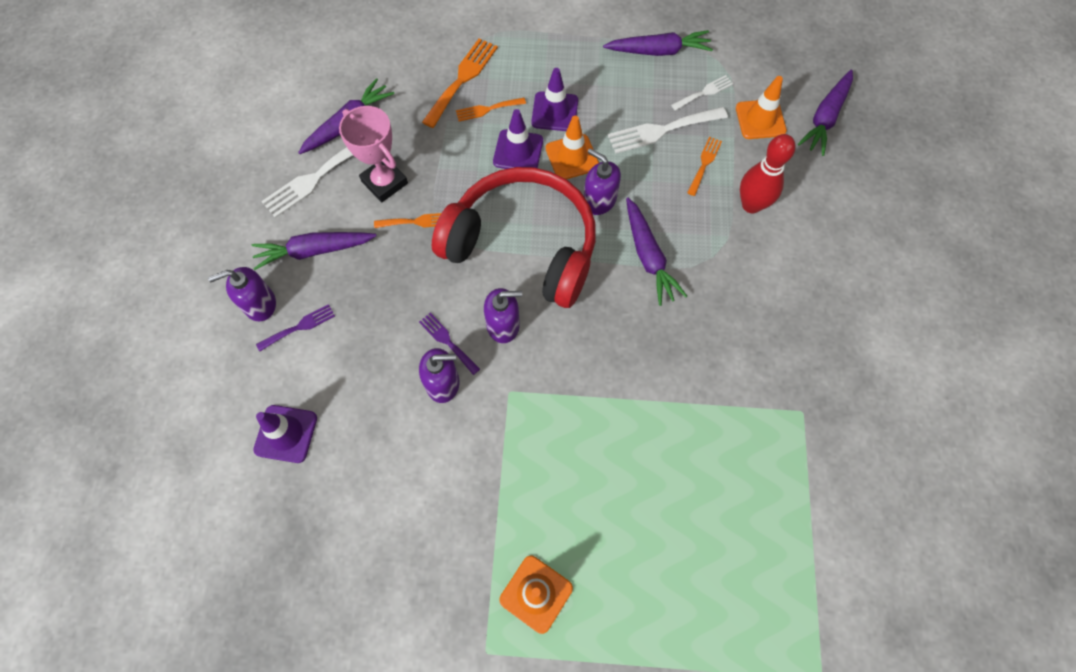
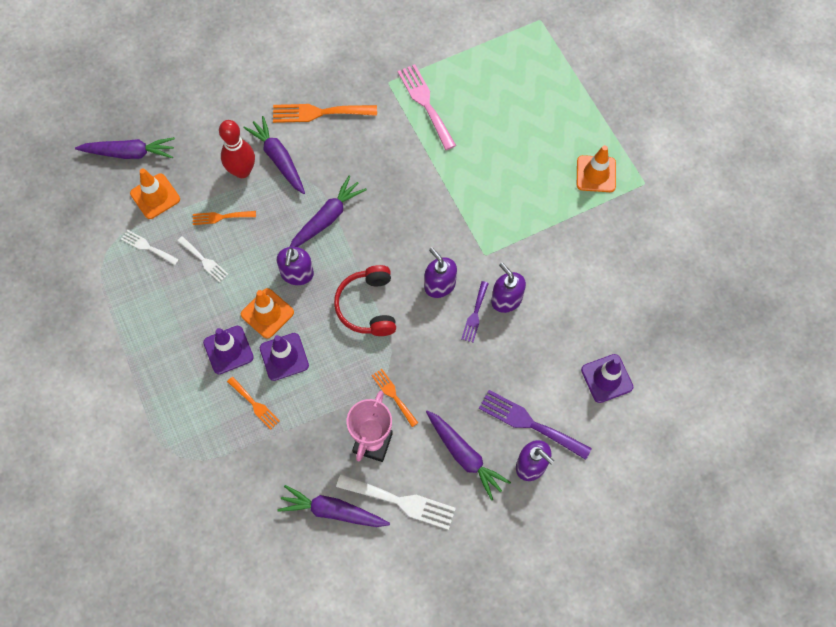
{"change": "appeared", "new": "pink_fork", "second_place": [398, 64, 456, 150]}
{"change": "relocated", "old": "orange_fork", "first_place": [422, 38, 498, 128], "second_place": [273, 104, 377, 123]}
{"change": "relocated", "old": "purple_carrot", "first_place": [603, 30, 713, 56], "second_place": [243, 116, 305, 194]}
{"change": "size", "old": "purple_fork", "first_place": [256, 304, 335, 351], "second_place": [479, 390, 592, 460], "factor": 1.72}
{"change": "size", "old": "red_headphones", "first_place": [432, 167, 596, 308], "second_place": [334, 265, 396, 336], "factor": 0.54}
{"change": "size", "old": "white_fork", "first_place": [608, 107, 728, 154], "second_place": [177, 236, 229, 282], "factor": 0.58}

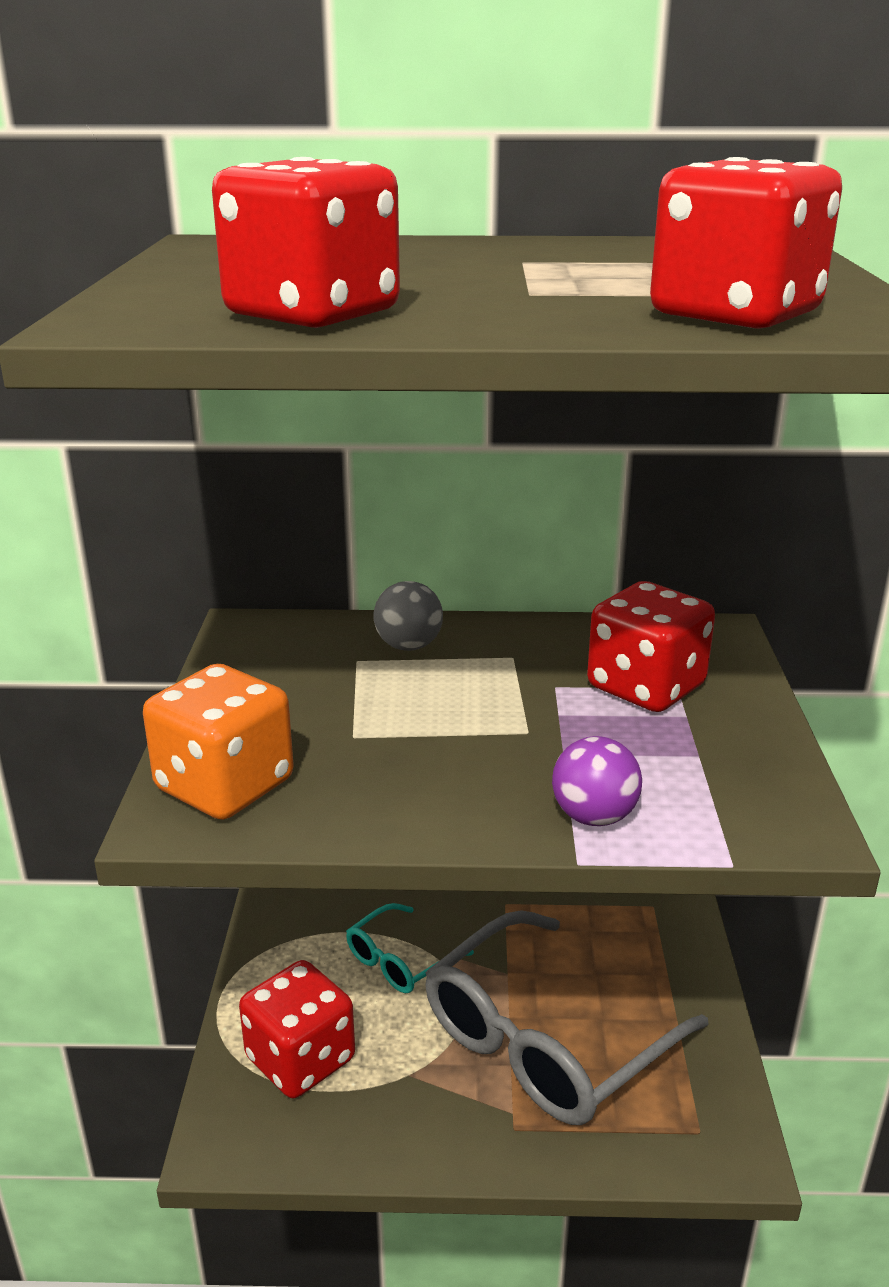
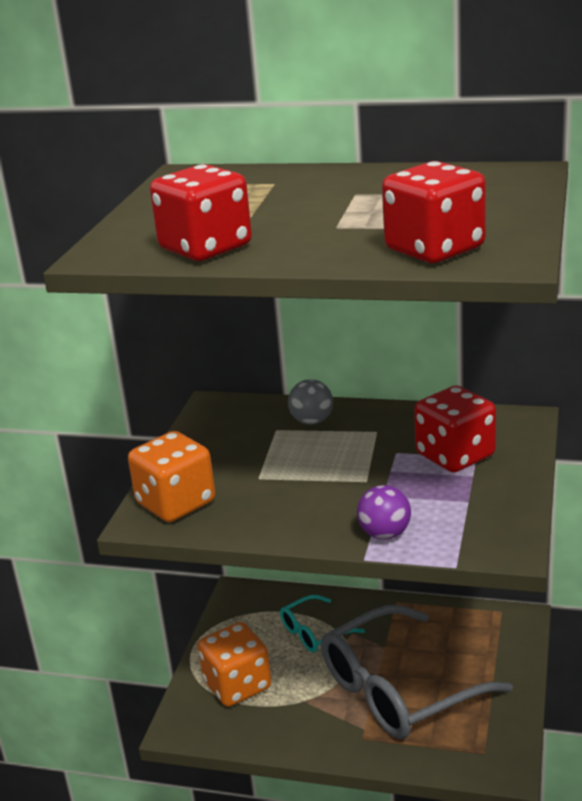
{"change": "colour", "old": "red_dice", "new": "orange_dice", "first_place": [239, 960, 355, 1098], "second_place": [198, 622, 271, 707]}

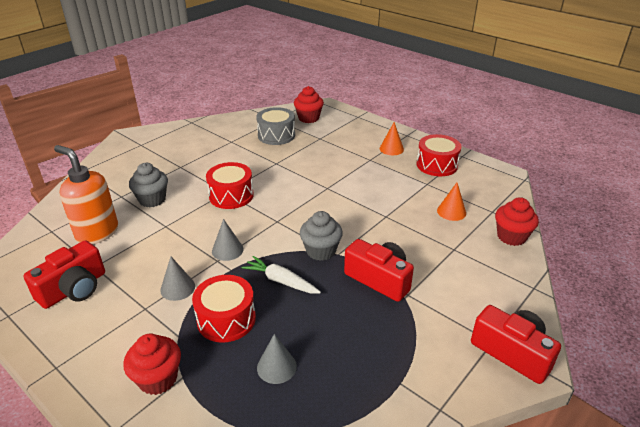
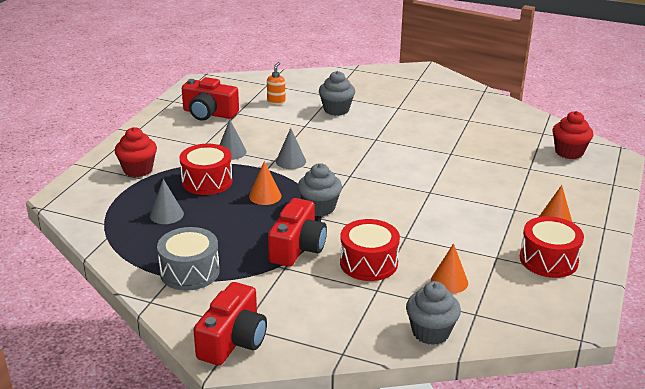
{"change": "relocated", "old": "red_drum", "first_place": [206, 162, 254, 209], "second_place": [340, 219, 400, 281]}
{"change": "relocated", "old": "grey_drum", "first_place": [256, 107, 295, 145], "second_place": [157, 227, 220, 291]}
{"change": "exchanged", "old": "white_carrot", "new": "orange_cone", "first_place": [242, 256, 321, 294], "second_place": [249, 161, 281, 205]}
{"change": "colour", "old": "red_cupcake", "new": "grey_cupcake", "first_place": [495, 197, 539, 246], "second_place": [406, 281, 461, 345]}
{"change": "size", "old": "orange_soap_dispenser", "first_place": [54, 145, 118, 244], "second_place": [267, 62, 285, 105], "factor": 0.47}

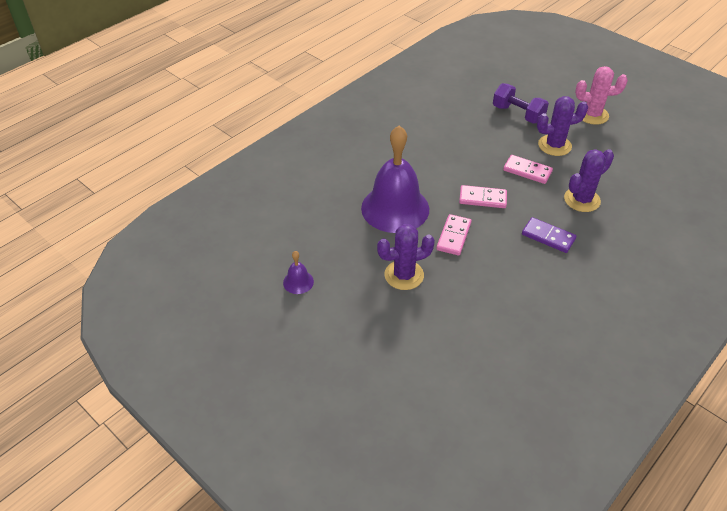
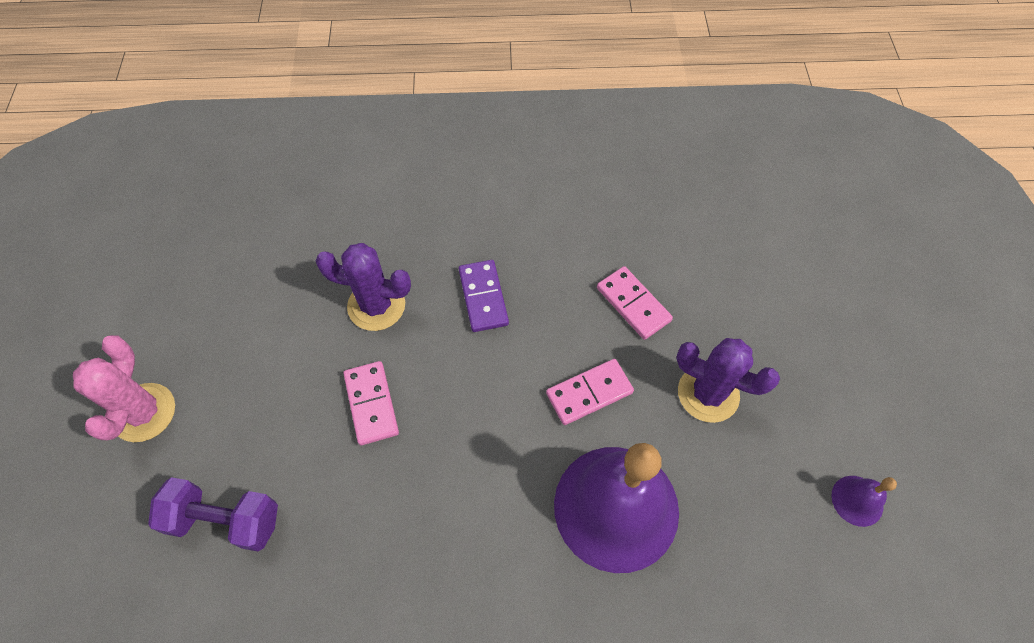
{"change": "missing", "old": "purple_cactus", "first_place": [537, 96, 588, 156]}
{"change": "relocated", "old": "pink_domino", "first_place": [459, 185, 507, 208], "second_place": [597, 266, 673, 340]}
{"change": "spun", "old": "purple_dumbbell", "first_place": [493, 83, 549, 123], "second_place": [148, 477, 278, 551], "degrees": -75}
{"change": "spun", "old": "pink_cactus", "first_place": [575, 66, 628, 125], "second_place": [73, 335, 175, 442], "degrees": 45}

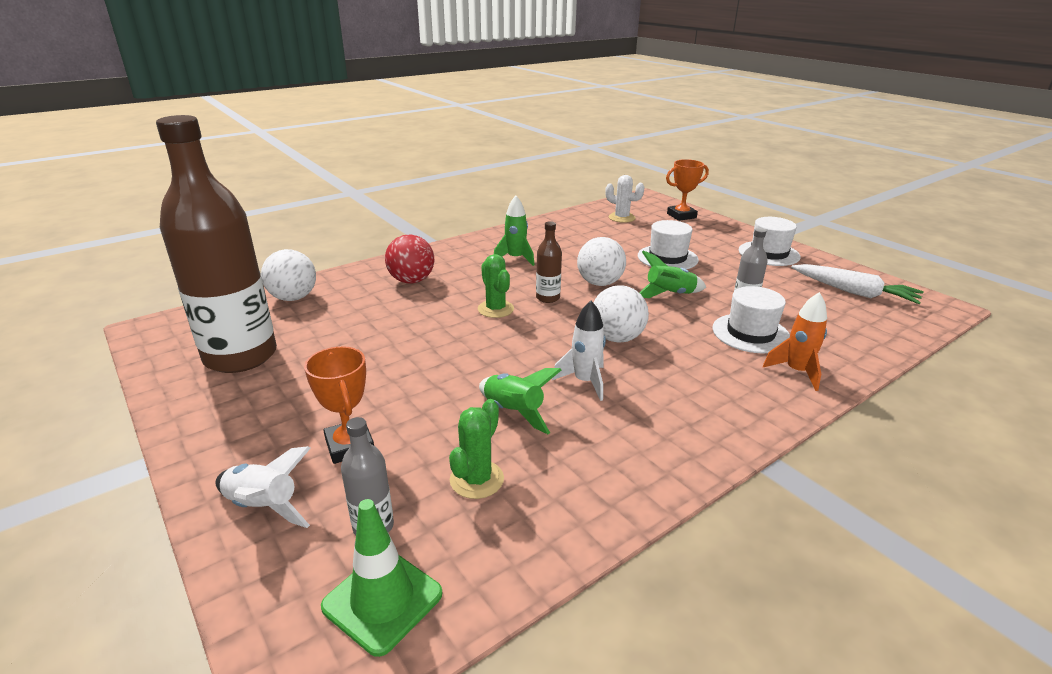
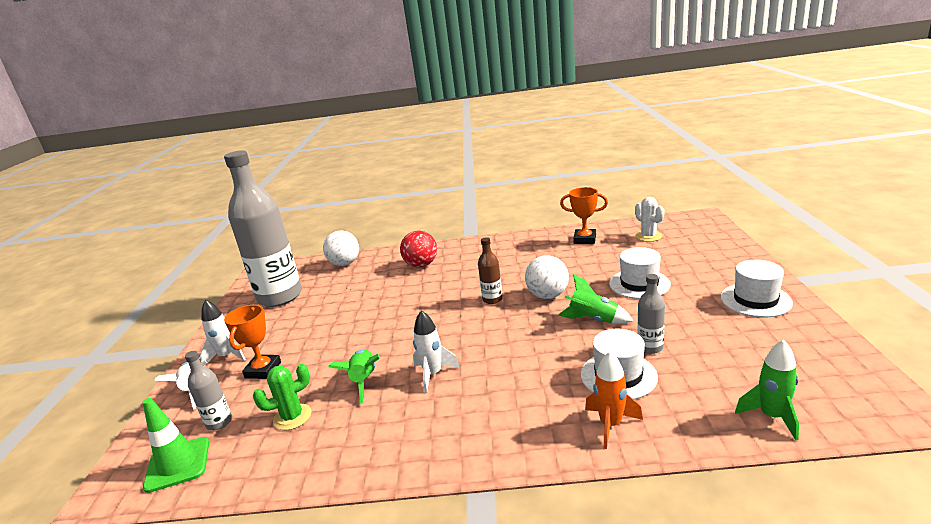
{"change": "missing", "old": "green_cactus", "first_place": [478, 254, 514, 318]}
{"change": "missing", "old": "white_ball", "first_place": [593, 285, 649, 343]}
{"change": "missing", "old": "white_carrot", "first_place": [791, 264, 924, 304]}
{"change": "appeared", "new": "white_rocket", "second_place": [200, 300, 246, 363]}
{"change": "relocated", "old": "green_rocket", "first_place": [494, 195, 535, 266], "second_place": [735, 340, 799, 440]}
{"change": "relocated", "old": "orange_trophy", "first_place": [666, 159, 709, 221], "second_place": [560, 187, 608, 244]}
{"change": "colour", "old": "brown_bottle", "new": "grey_bottle", "first_place": [156, 115, 277, 373], "second_place": [224, 150, 302, 307]}

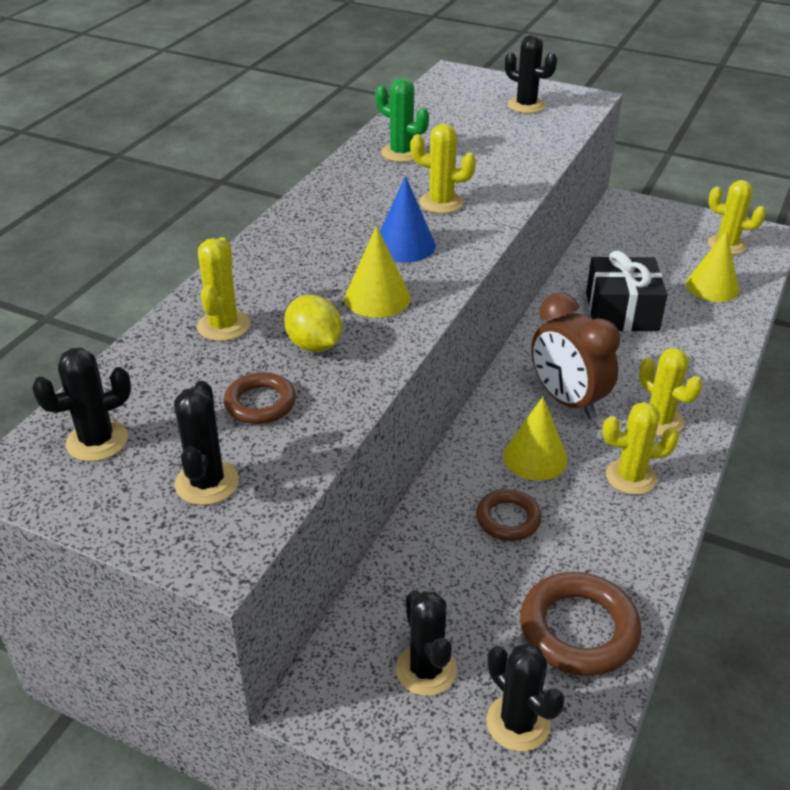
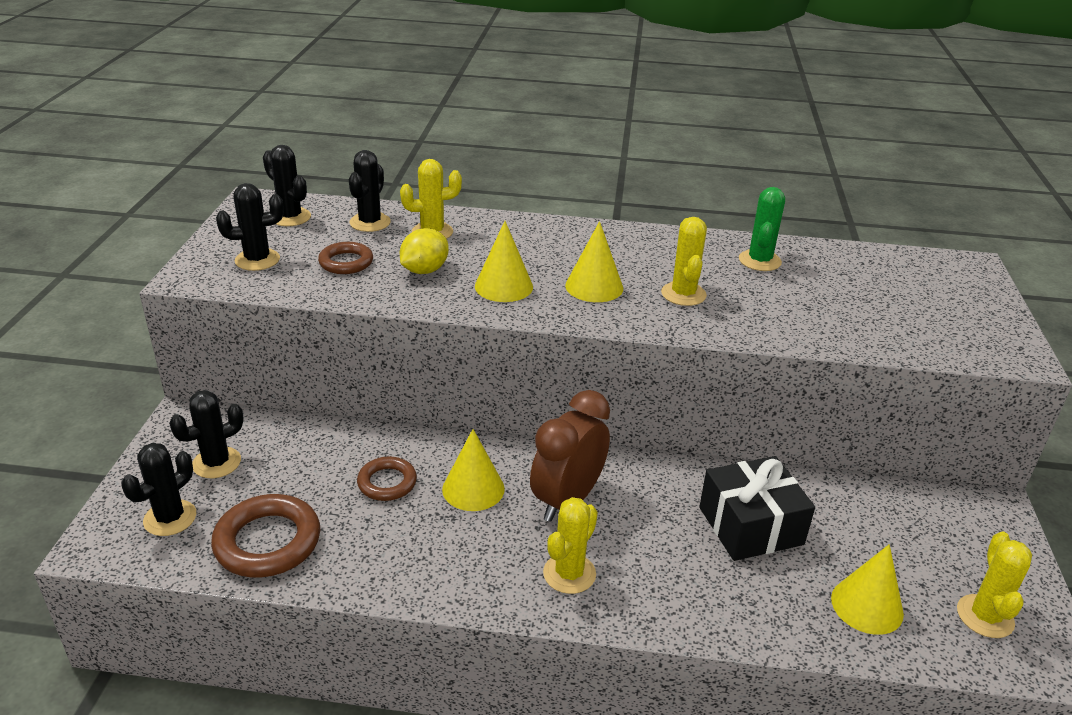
{"change": "missing", "old": "yellow_cactus", "first_place": [603, 402, 679, 495]}
{"change": "relocated", "old": "black_cactus", "first_place": [505, 34, 557, 113], "second_place": [349, 150, 391, 232]}
{"change": "colour", "old": "blue_cone", "new": "yellow_cone", "first_place": [380, 176, 435, 262], "second_place": [565, 221, 623, 302]}

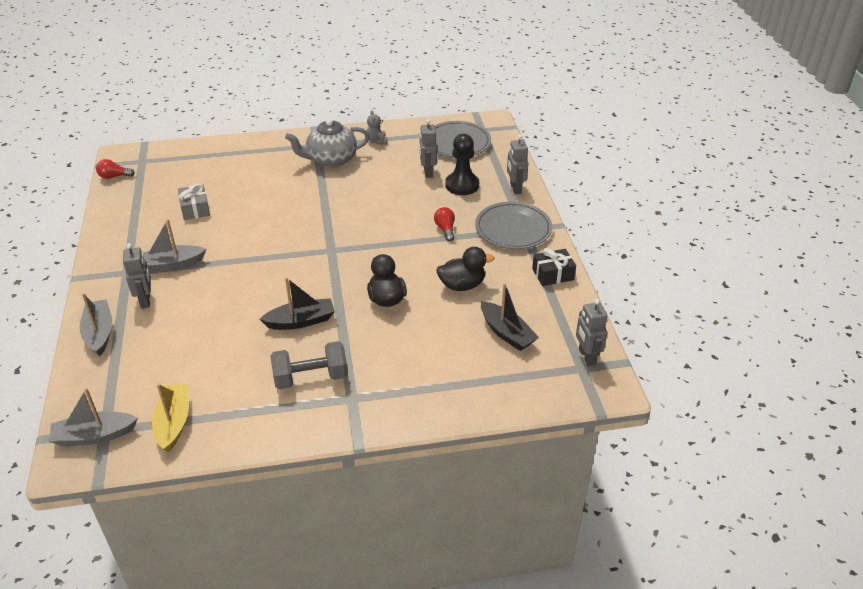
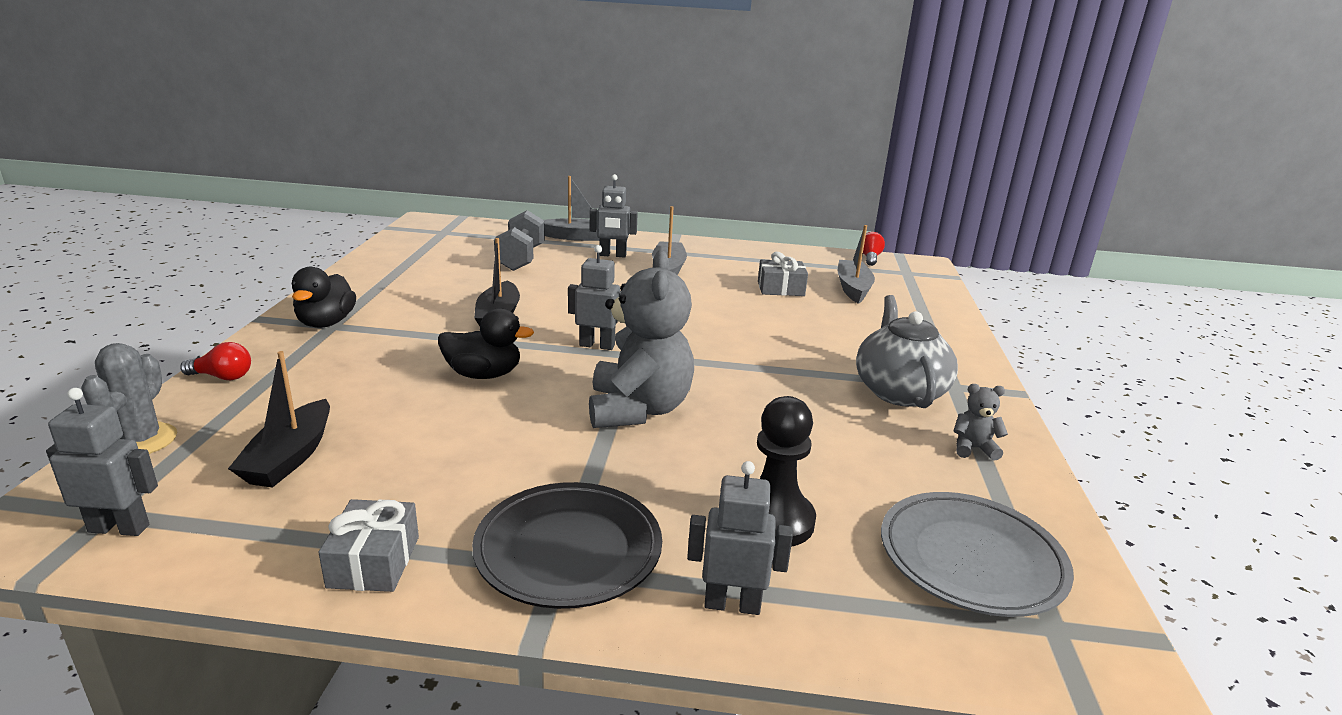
{"change": "missing", "old": "yellow_boat", "first_place": [152, 384, 189, 452]}
{"change": "appeared", "new": "grey_cactus", "second_place": [81, 343, 177, 454]}
{"change": "appeared", "new": "grey_teddy_bear", "second_place": [589, 250, 694, 428]}
{"change": "relocated", "old": "grey_boat", "first_place": [49, 388, 138, 447], "second_place": [838, 225, 875, 304]}
{"change": "relocated", "old": "grey_dumbbell", "first_place": [270, 341, 348, 389], "second_place": [494, 210, 545, 271]}
{"change": "relocated", "old": "grey_robot", "first_place": [419, 119, 437, 178], "second_place": [568, 245, 621, 350]}
{"change": "relocated", "old": "red_light_bulb", "first_place": [434, 207, 455, 241], "second_place": [180, 342, 251, 381]}
{"change": "relocated", "old": "black_duck", "first_place": [437, 247, 495, 291], "second_place": [291, 267, 356, 328]}
{"change": "colour", "old": "grey_plate", "new": "black_plate", "first_place": [475, 202, 552, 249], "second_place": [472, 482, 662, 609]}
{"change": "colour", "old": "black_gift", "new": "grey_gift", "first_place": [532, 248, 576, 286], "second_place": [319, 499, 419, 592]}
{"change": "spun", "old": "black_boat", "first_place": [481, 283, 539, 351], "second_place": [228, 351, 330, 488], "degrees": -60}

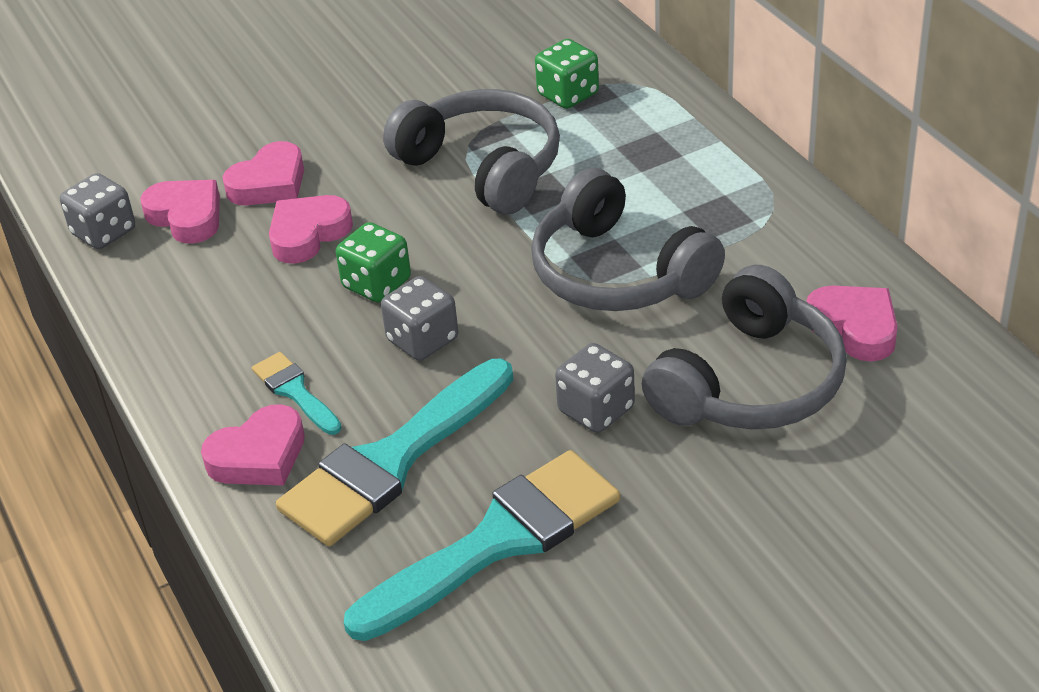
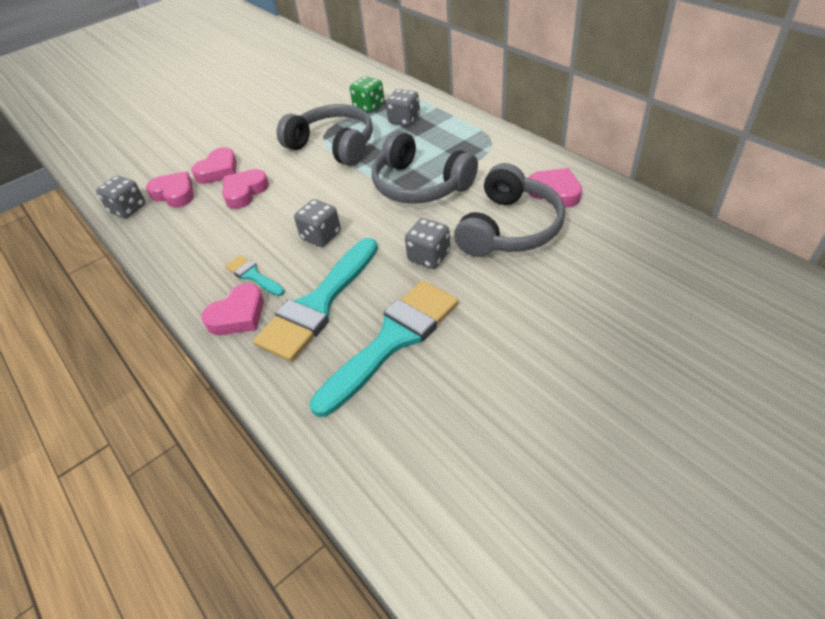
{"change": "missing", "old": "green_dice", "first_place": [336, 222, 411, 302]}
{"change": "appeared", "new": "grey_dice", "second_place": [386, 89, 420, 126]}

